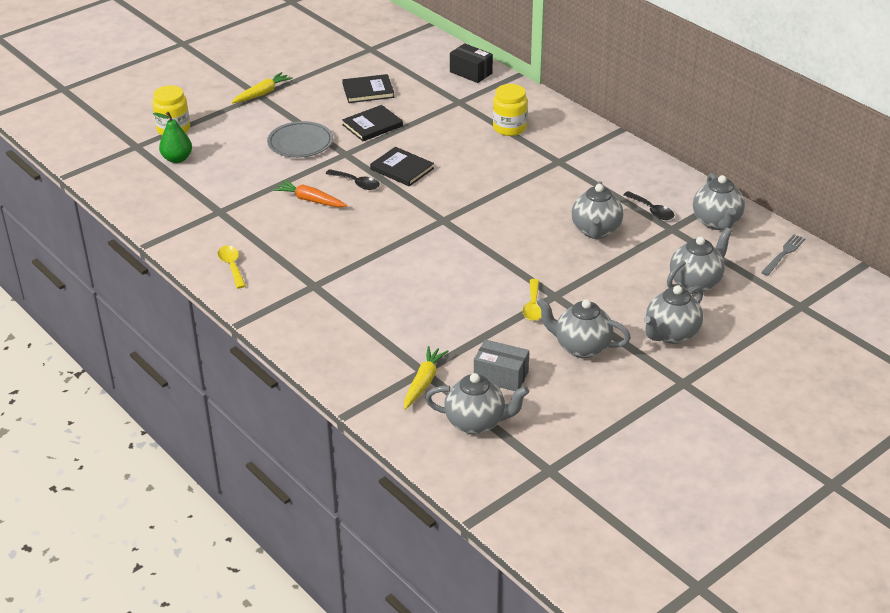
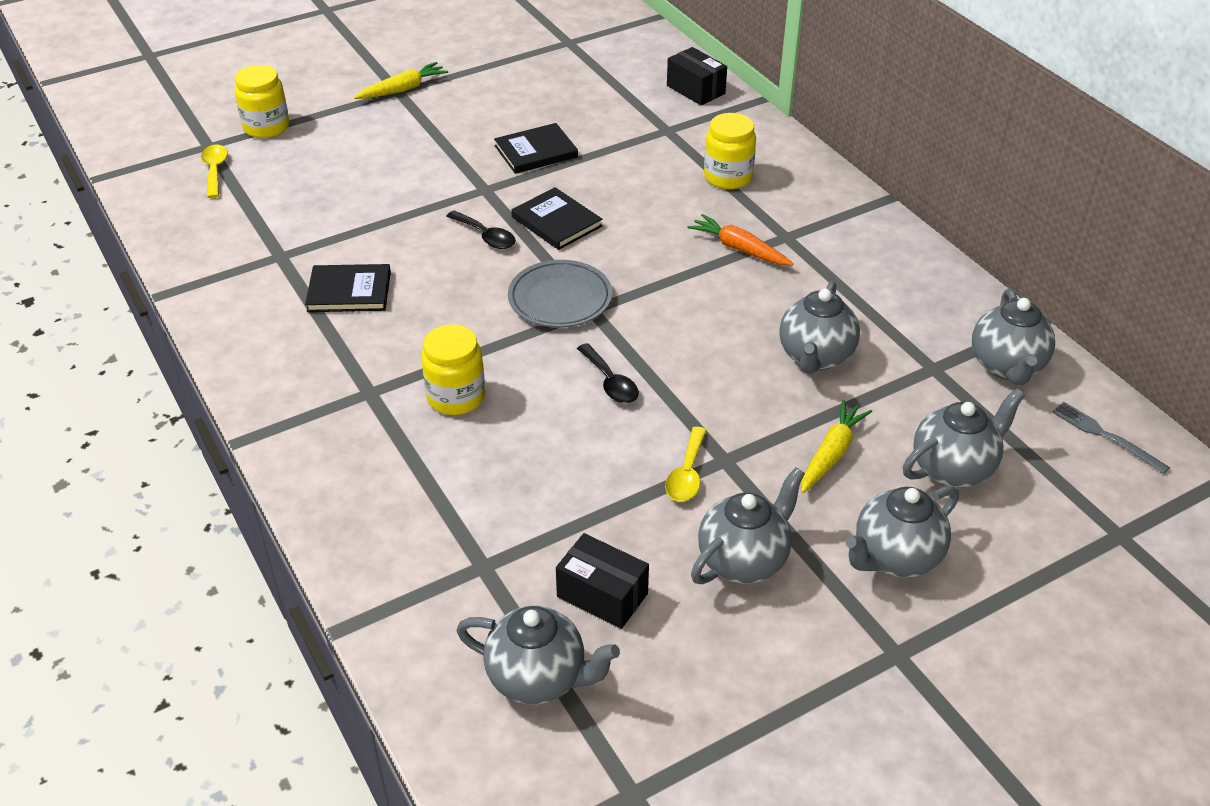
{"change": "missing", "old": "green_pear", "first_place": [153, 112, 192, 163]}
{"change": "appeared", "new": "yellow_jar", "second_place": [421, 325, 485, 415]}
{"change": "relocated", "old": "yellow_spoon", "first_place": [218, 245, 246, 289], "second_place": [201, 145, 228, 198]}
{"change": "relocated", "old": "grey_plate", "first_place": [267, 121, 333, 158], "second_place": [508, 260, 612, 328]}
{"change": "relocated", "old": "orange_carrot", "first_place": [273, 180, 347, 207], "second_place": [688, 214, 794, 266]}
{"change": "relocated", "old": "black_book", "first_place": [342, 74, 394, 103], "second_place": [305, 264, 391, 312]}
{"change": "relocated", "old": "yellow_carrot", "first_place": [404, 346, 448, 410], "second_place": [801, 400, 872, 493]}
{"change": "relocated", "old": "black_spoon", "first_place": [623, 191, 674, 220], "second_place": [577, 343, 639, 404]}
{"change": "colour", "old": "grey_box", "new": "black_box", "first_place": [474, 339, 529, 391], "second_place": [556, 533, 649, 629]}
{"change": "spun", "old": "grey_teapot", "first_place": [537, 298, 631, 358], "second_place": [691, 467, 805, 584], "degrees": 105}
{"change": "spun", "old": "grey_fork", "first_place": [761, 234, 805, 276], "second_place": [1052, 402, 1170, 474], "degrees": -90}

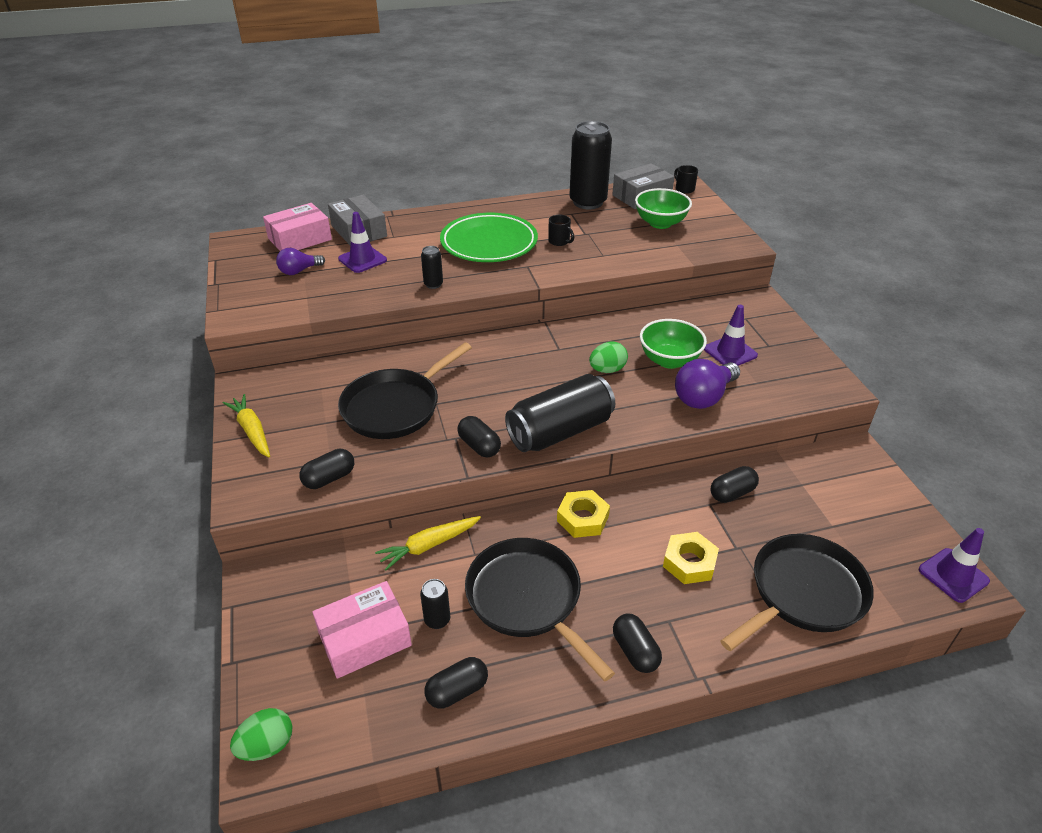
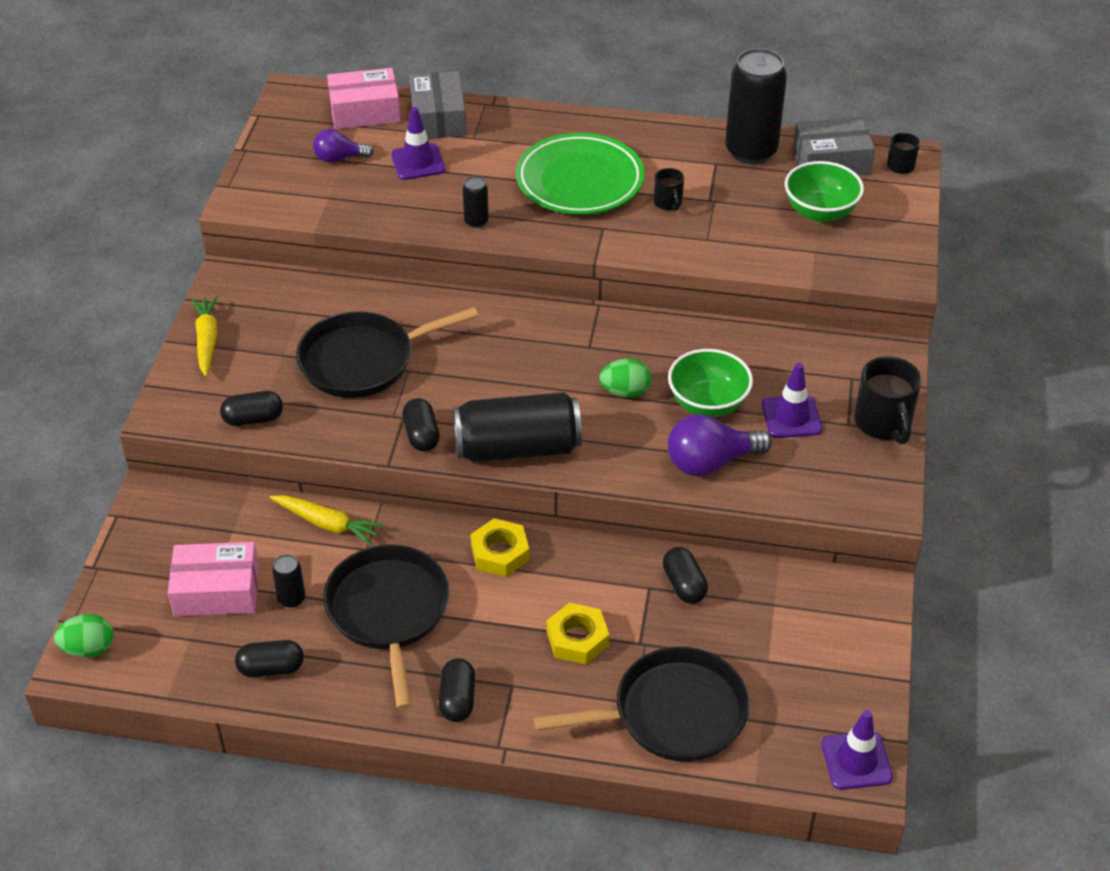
{"change": "appeared", "new": "black_mug", "second_place": [855, 356, 922, 444]}
{"change": "spun", "old": "yellow_carrot", "first_place": [375, 516, 481, 570], "second_place": [269, 495, 384, 545], "degrees": -150}
{"change": "spun", "old": "black_capsule", "first_place": [711, 466, 759, 503], "second_place": [663, 547, 708, 604], "degrees": 75}

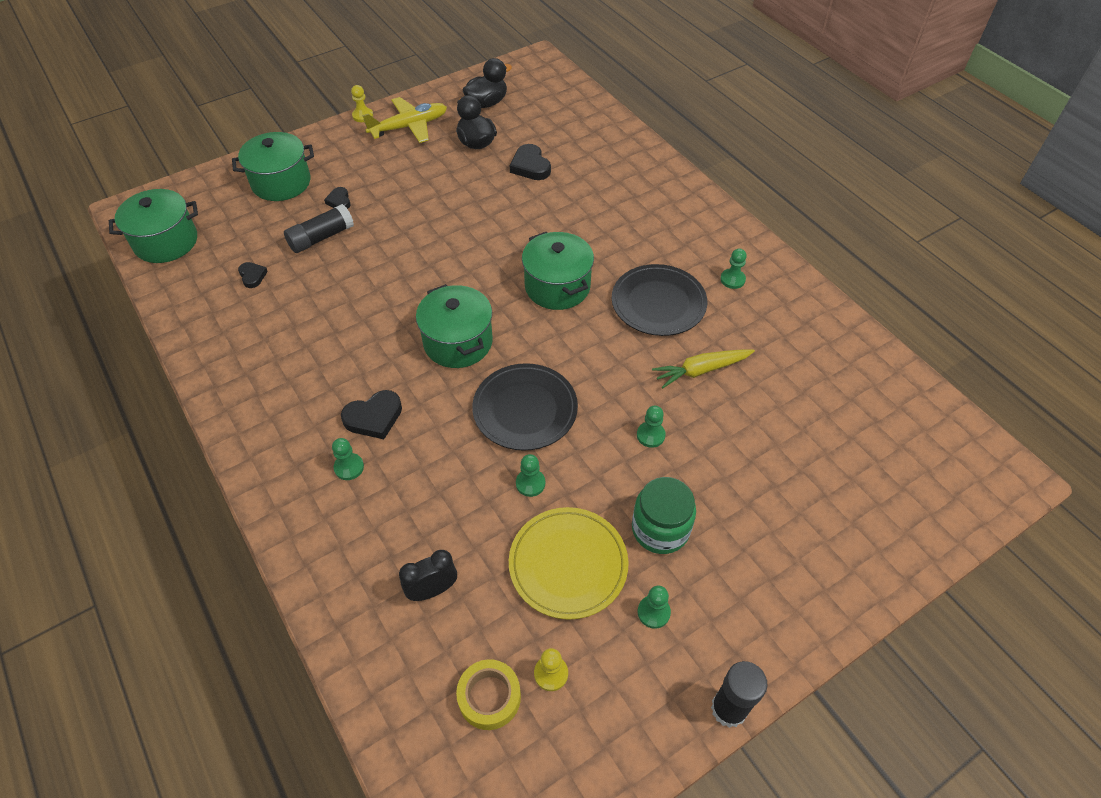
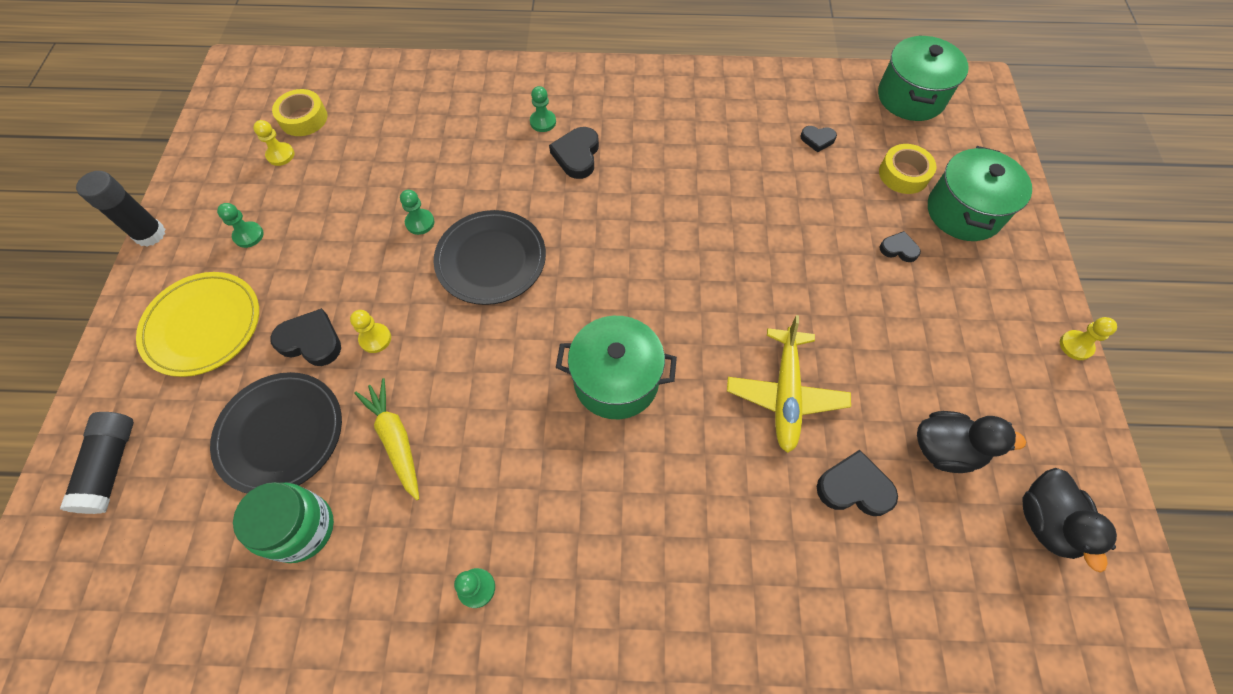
{"change": "missing", "old": "black_clock", "first_place": [399, 550, 457, 601]}
{"change": "missing", "old": "green_pot", "first_place": [416, 284, 493, 368]}
{"change": "appeared", "new": "black_heart", "second_place": [270, 308, 341, 366]}
{"change": "appeared", "new": "yellow_tape", "second_place": [879, 144, 936, 194]}
{"change": "relocated", "old": "black_glue_stick", "first_place": [284, 204, 354, 253], "second_place": [60, 412, 134, 514]}
{"change": "relocated", "old": "yellow_plane", "first_place": [362, 97, 447, 143], "second_place": [727, 315, 851, 453]}
{"change": "relocated", "old": "yellow_plate", "first_place": [509, 507, 629, 620], "second_place": [136, 272, 259, 377]}
{"change": "relocated", "old": "black_plate", "first_place": [612, 264, 707, 336], "second_place": [210, 372, 342, 494]}
{"change": "relocated", "old": "green_jar", "first_place": [632, 477, 696, 554], "second_place": [233, 482, 334, 563]}
{"change": "colour", "old": "green_pawn", "new": "yellow_pawn", "first_place": [637, 406, 666, 448], "second_place": [350, 310, 391, 353]}
{"change": "spun", "old": "yellow_carrot", "first_place": [652, 349, 755, 389], "second_place": [354, 378, 419, 500], "degrees": -45}

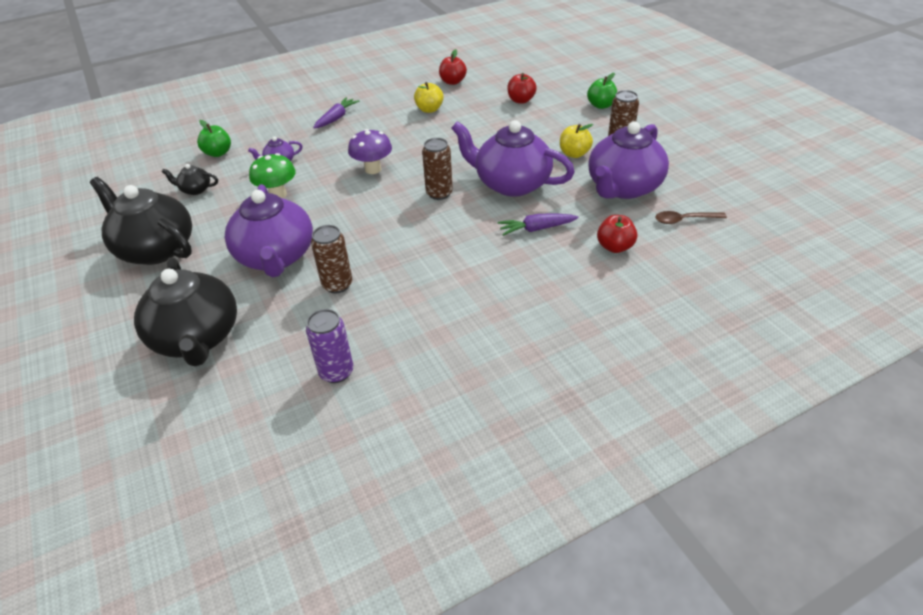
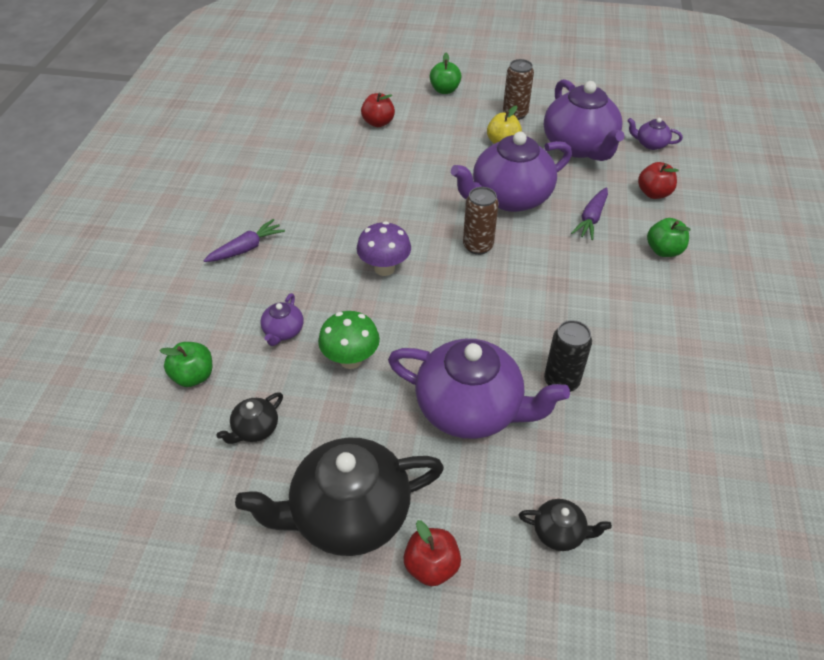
{"change": "missing", "old": "purple_can", "first_place": [306, 309, 353, 383]}
{"change": "missing", "old": "yellow_apple", "first_place": [414, 82, 444, 113]}
{"change": "appeared", "new": "green_apple", "second_place": [647, 218, 691, 257]}
{"change": "relocated", "old": "red_apple", "first_place": [439, 49, 467, 85], "second_place": [403, 520, 461, 586]}
{"change": "exchanged", "old": "brown_spoon", "new": "purple_teapot", "first_place": [655, 211, 727, 224], "second_place": [627, 118, 683, 150]}
{"change": "colour", "old": "brown_can", "new": "black_can", "first_place": [311, 225, 352, 293], "second_place": [544, 320, 592, 392]}
{"change": "spun", "old": "purple_carrot", "first_place": [313, 97, 359, 128], "second_place": [203, 219, 285, 262], "degrees": 75}
{"change": "size", "old": "black_teapot", "first_place": [134, 257, 237, 366], "second_place": [519, 499, 612, 551], "factor": 0.44}

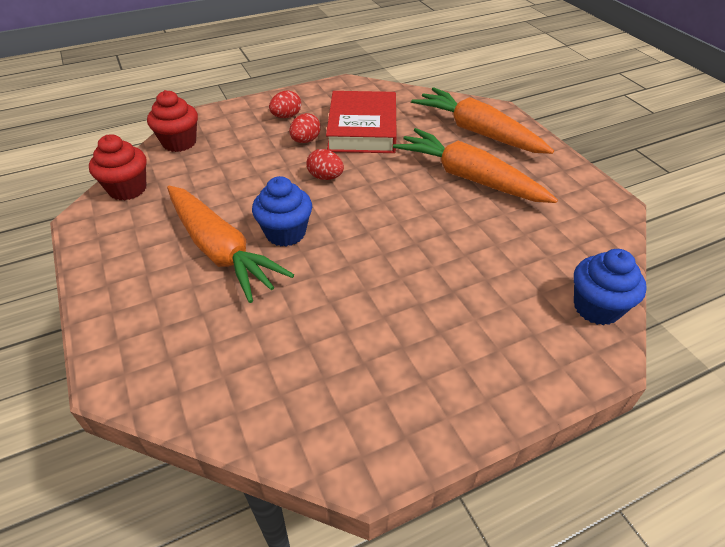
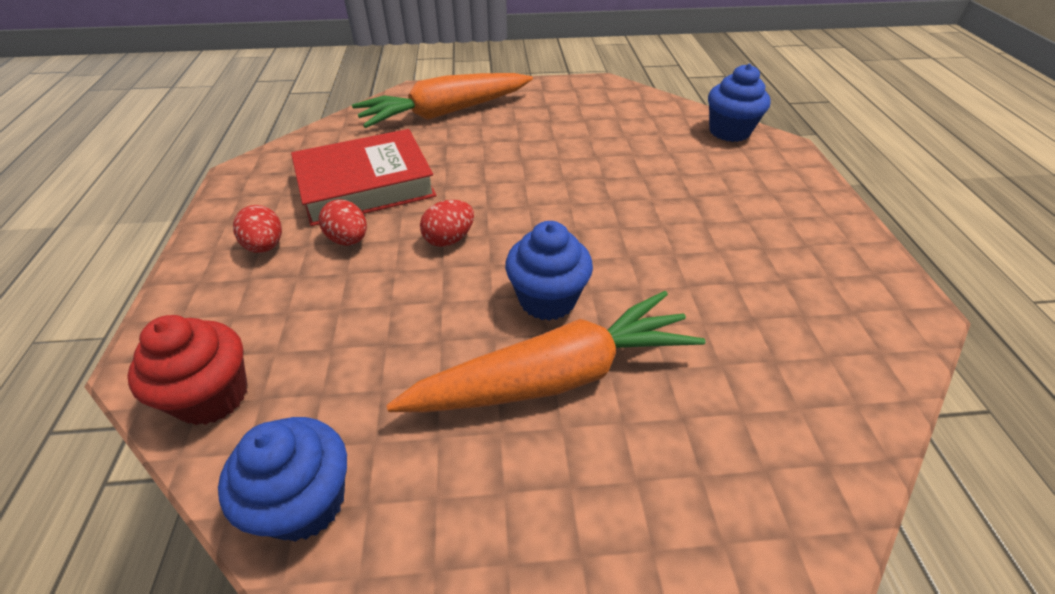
{"change": "missing", "old": "orange_carrot", "first_place": [393, 128, 558, 203]}
{"change": "colour", "old": "red_cupcake", "new": "blue_cupcake", "first_place": [89, 134, 147, 201], "second_place": [218, 417, 347, 542]}
{"change": "spun", "old": "red_book", "first_place": [326, 91, 397, 153], "second_place": [291, 129, 436, 226], "degrees": -45}

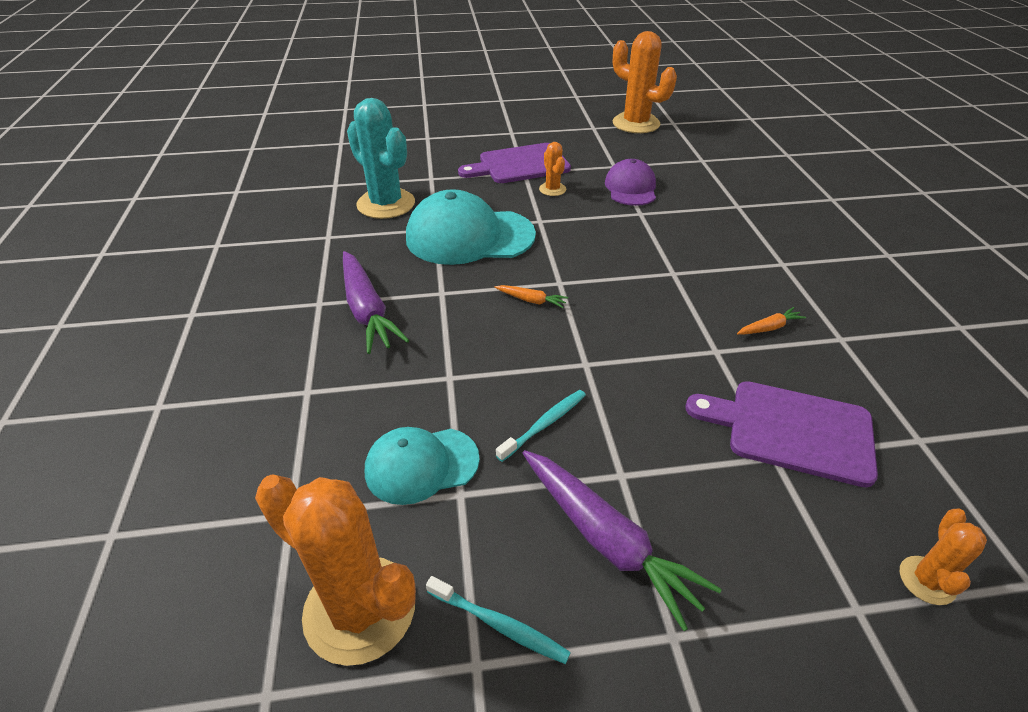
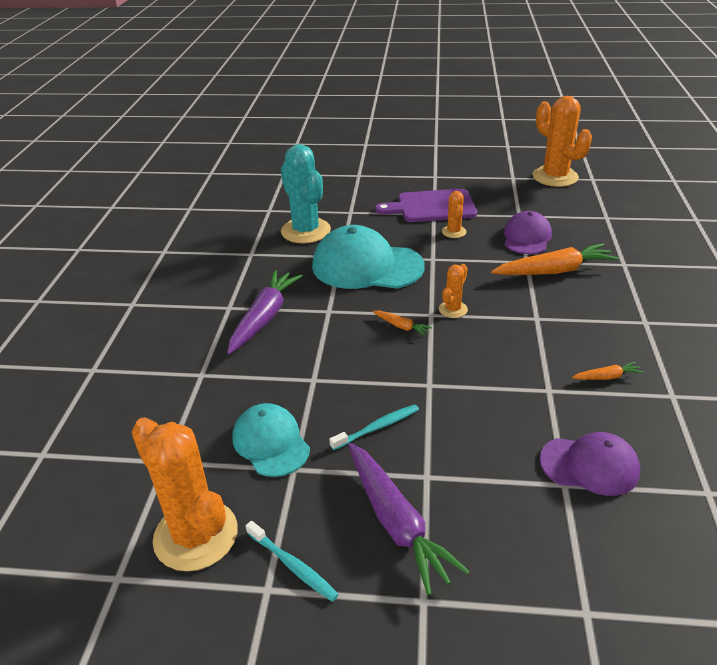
{"change": "appeared", "new": "orange_carrot", "second_place": [491, 243, 619, 275]}
{"change": "relocated", "old": "orange_cactus", "first_place": [900, 508, 987, 605], "second_place": [439, 264, 468, 318]}
{"change": "exchanged", "old": "purple_cutting_board", "new": "purple_cap", "first_place": [685, 381, 878, 488], "second_place": [540, 432, 640, 496]}
{"change": "spun", "old": "purple_carrot", "first_place": [343, 251, 409, 354], "second_place": [227, 270, 303, 355], "degrees": -150}
{"change": "spun", "old": "turquoise_cap", "first_place": [365, 427, 480, 505], "second_place": [233, 403, 310, 477], "degrees": 60}

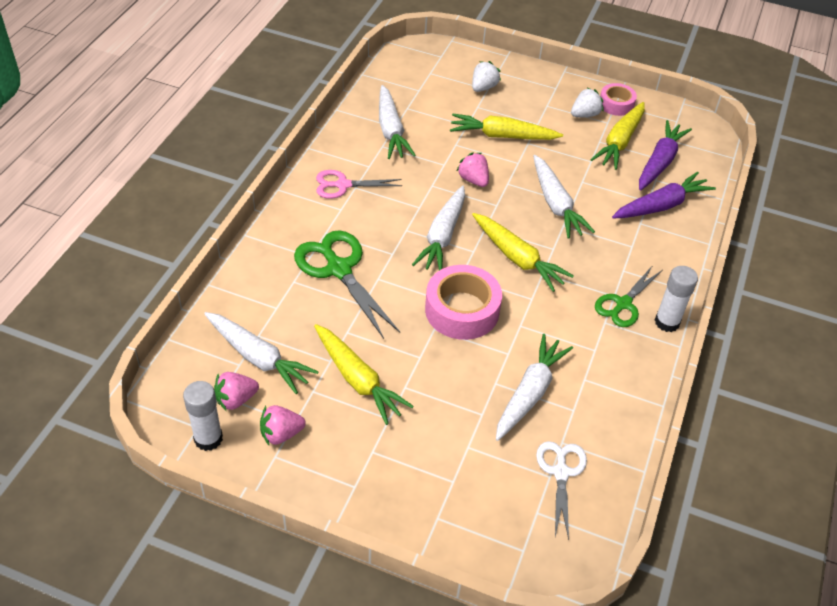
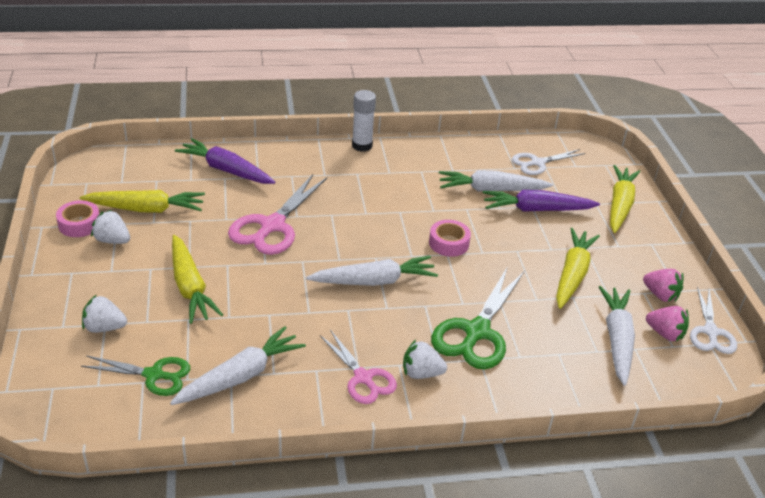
{"change": "missing", "old": "pink_strawberry", "first_place": [457, 153, 489, 187]}
{"change": "appeared", "new": "white_strawberry", "second_place": [403, 340, 447, 379]}
{"change": "relocated", "old": "yellow_carrot", "first_place": [472, 213, 574, 292], "second_place": [610, 165, 640, 233]}
{"change": "relocated", "old": "green_scissors", "first_place": [595, 265, 661, 327], "second_place": [81, 355, 190, 396]}
{"change": "relocated", "old": "purple_carrot", "first_place": [639, 120, 692, 190], "second_place": [483, 190, 600, 212]}
{"change": "exchanged", "old": "white_glue_stick", "new": "white_scissors", "first_place": [183, 381, 223, 451], "second_place": [690, 286, 737, 354]}
{"change": "exchanged", "old": "white_carrot", "new": "pink_scissors", "first_place": [533, 155, 595, 239], "second_place": [228, 174, 327, 255]}
{"change": "size", "old": "pink_tape", "first_place": [425, 265, 502, 340], "second_place": [429, 220, 471, 257], "factor": 0.58}

